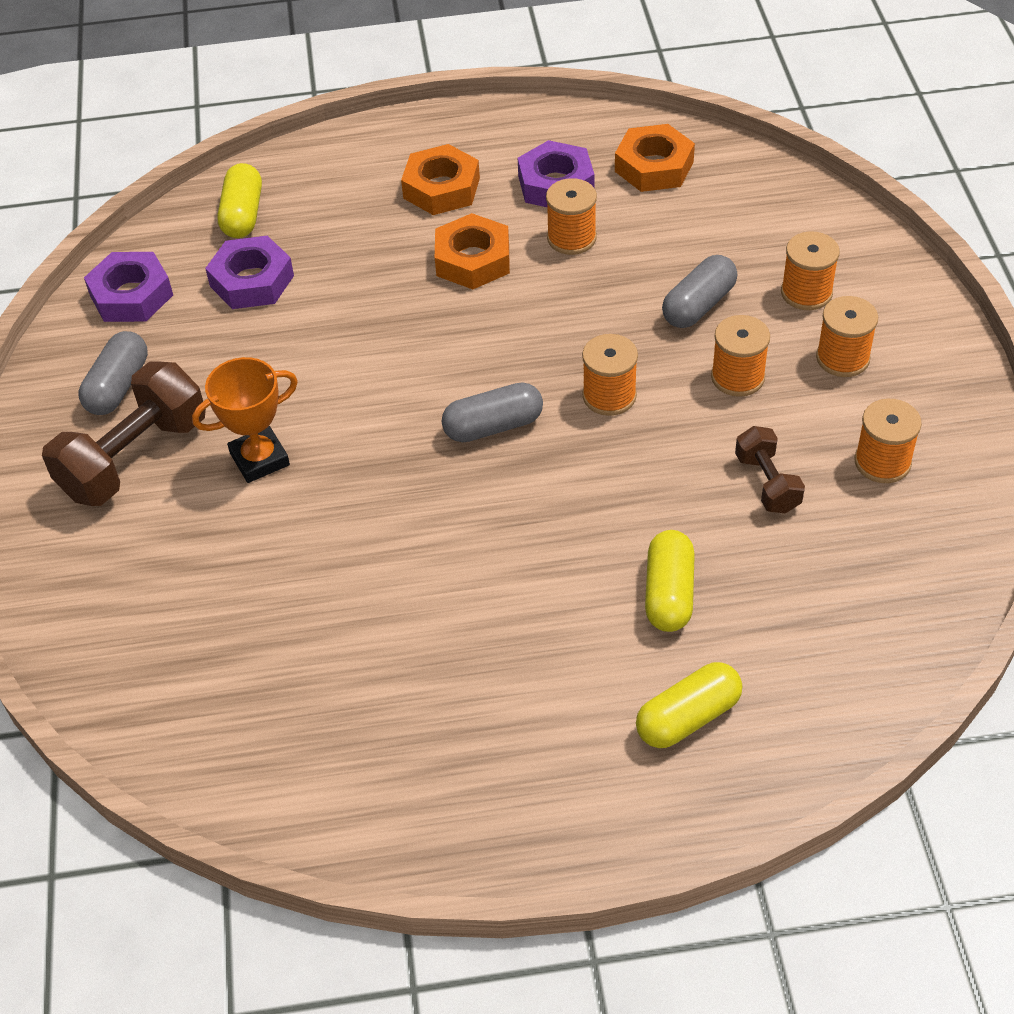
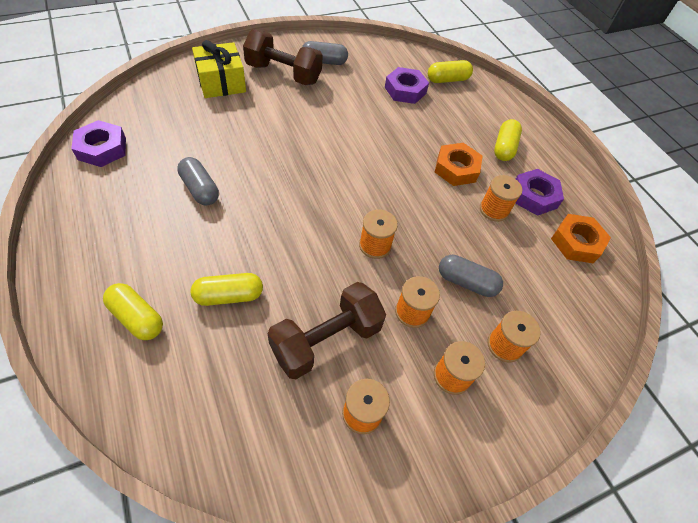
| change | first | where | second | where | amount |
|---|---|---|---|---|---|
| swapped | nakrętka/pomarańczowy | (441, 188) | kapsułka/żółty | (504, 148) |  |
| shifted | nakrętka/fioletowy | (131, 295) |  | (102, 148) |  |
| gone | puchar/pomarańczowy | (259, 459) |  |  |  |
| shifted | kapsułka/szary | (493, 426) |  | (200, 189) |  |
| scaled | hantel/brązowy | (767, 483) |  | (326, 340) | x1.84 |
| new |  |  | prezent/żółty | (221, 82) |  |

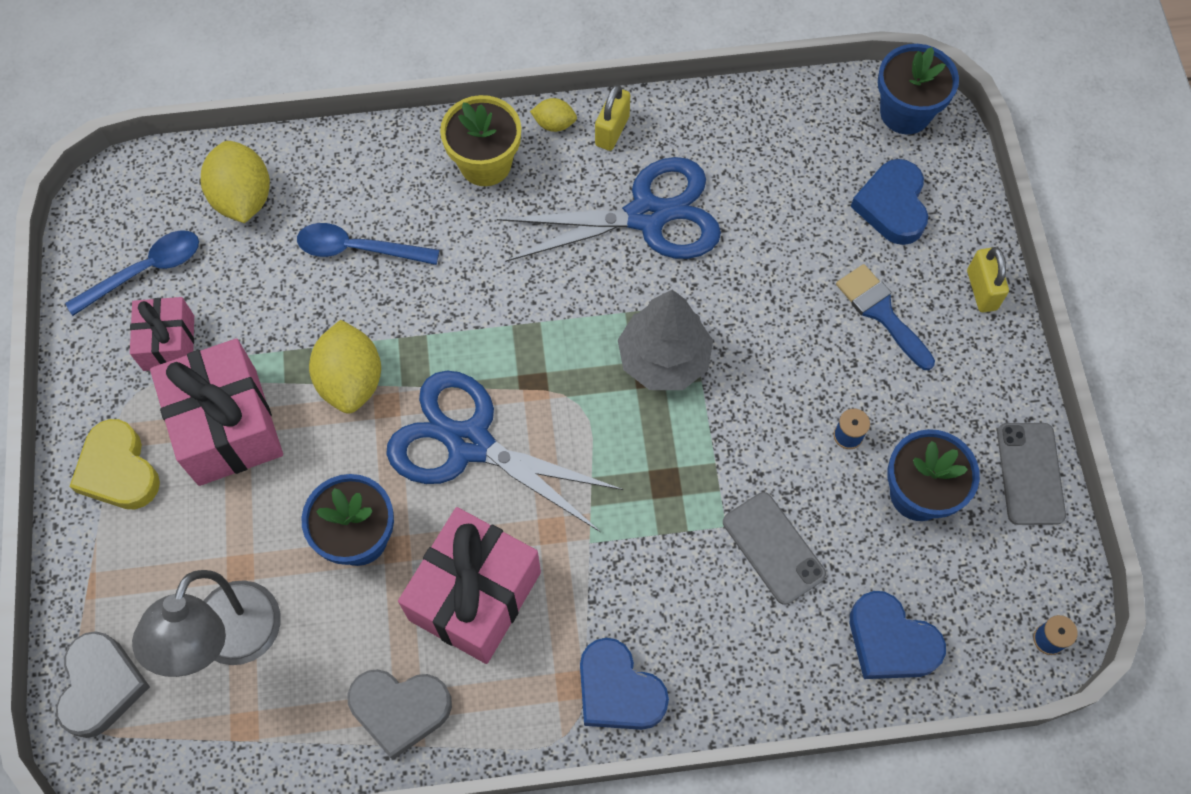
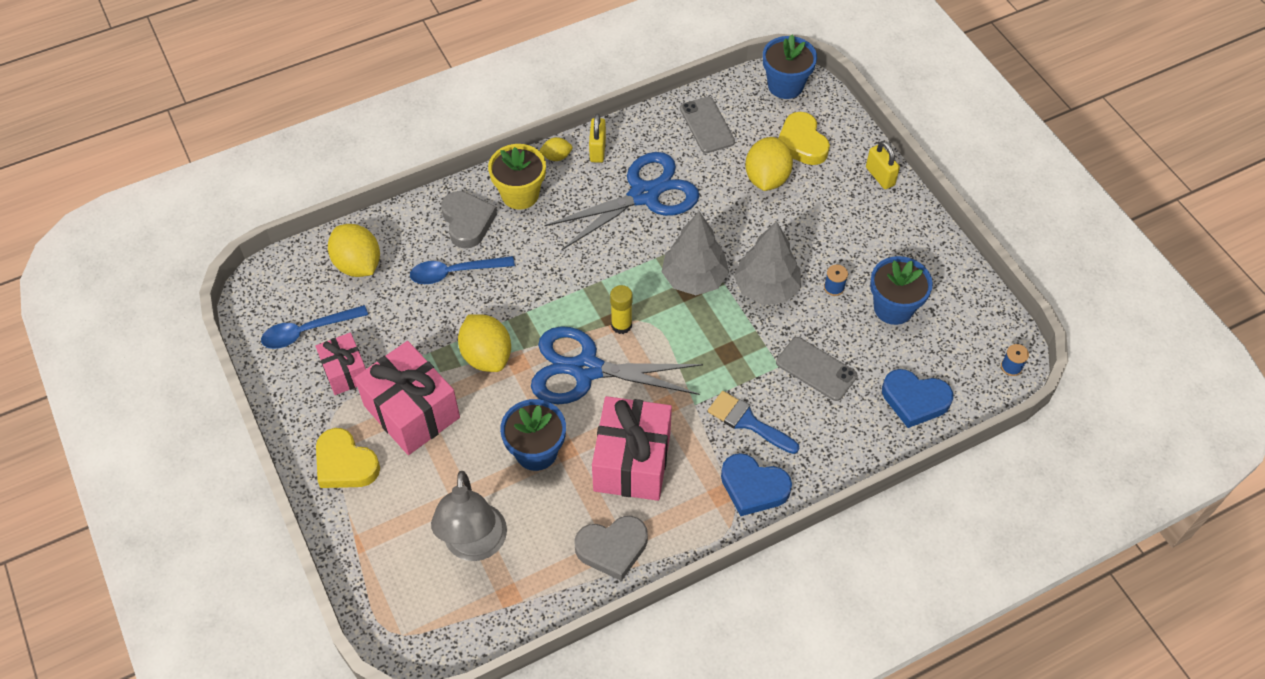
| change | first | where | second | where | amount |
|---|---|---|---|---|---|
| repainted | serce/niebieski | (892, 206) | serce/żółty | (801, 143) |  |
| rotated | łyżka/niebieski | (145, 271) |  | (307, 331) | 150 degrees counterclockwise |
| shifted | pędzel/niebieski | (881, 313) |  | (748, 422) |  |
| shifted | telefon/szary | (1030, 473) |  | (707, 125) |  |
| shifted | serce/szary | (101, 686) |  | (467, 222) |  |
| new |  |  | cytryna/żółty | (766, 178) |  |
| new |  |  | drzewko/szary | (766, 288) |  |
| new |  |  | klej w sztyfcie/żółty | (621, 325) |  |

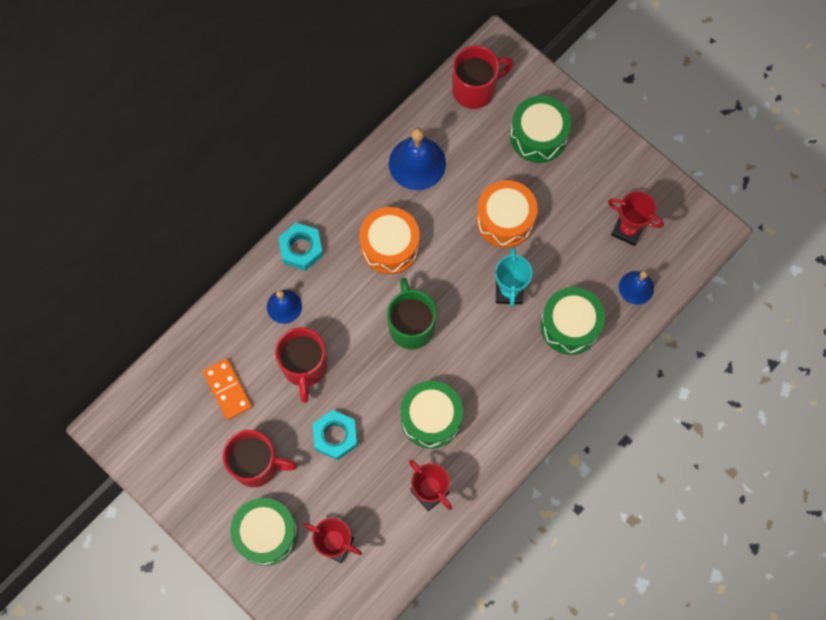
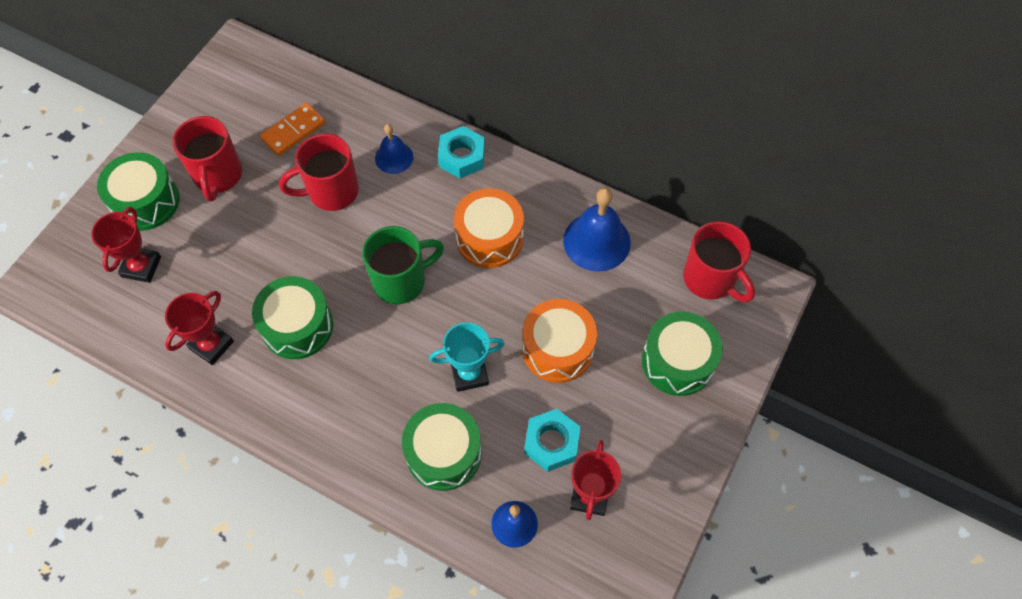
| change | first | where | second | where | amount |
|---|---|---|---|---|---|
| shifted | nakrętka/turkusowy | (335, 436) |  | (551, 443) |  |

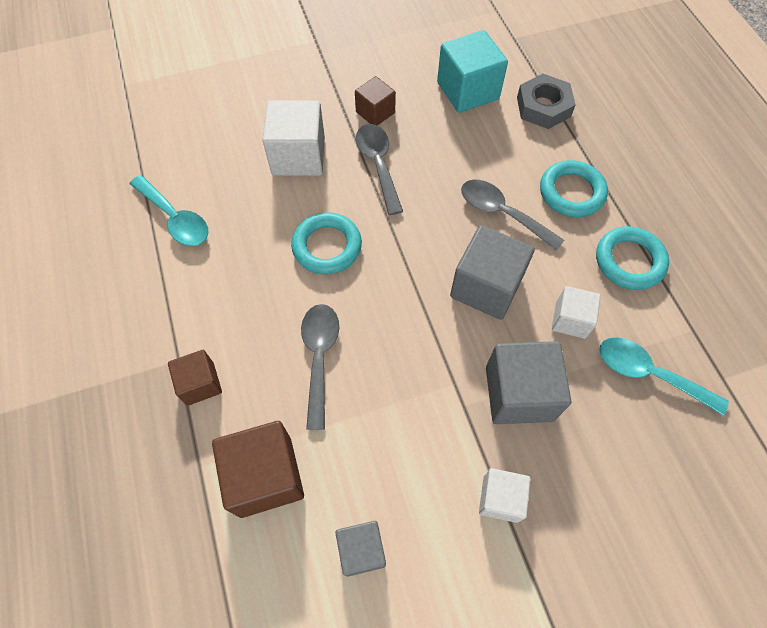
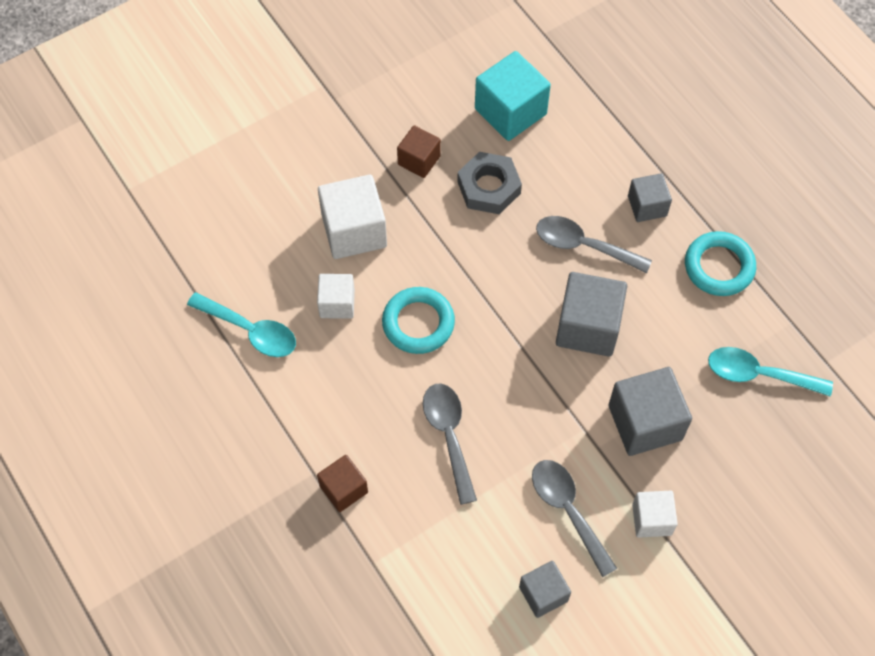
| change | first | where | second | where | amount |
|---|---|---|---|---|---|
| shifted | nakrętka/szary | (543, 107) |  | (489, 187) |  |
| shifted | łyżka/szary | (378, 165) |  | (567, 510) |  |
| swapped | pierścień/turkusowy | (571, 192) | sześcian/szary | (647, 206) |  |
| shifted | sześcian/biały | (570, 320) |  | (337, 303) |  |
| gone | sześcian/brązowy | (265, 476) |  |  |  |

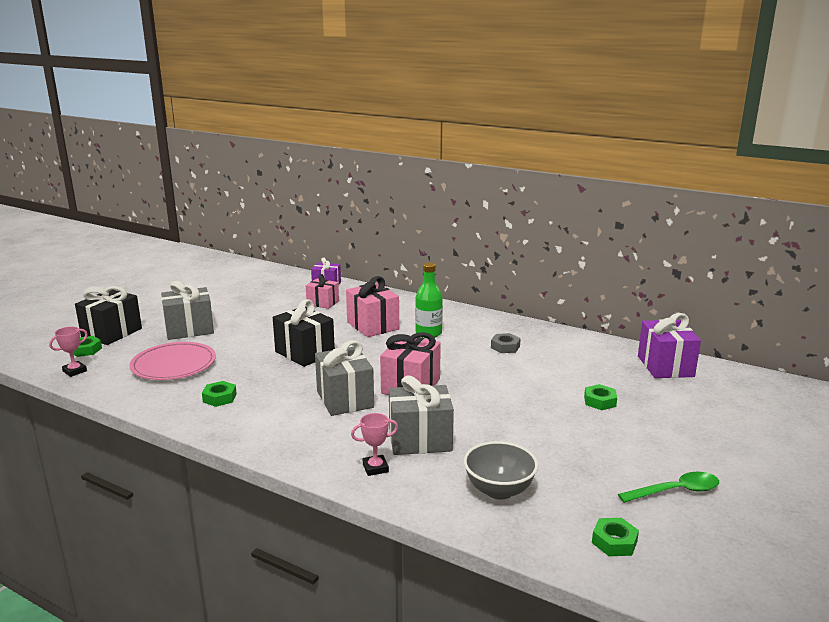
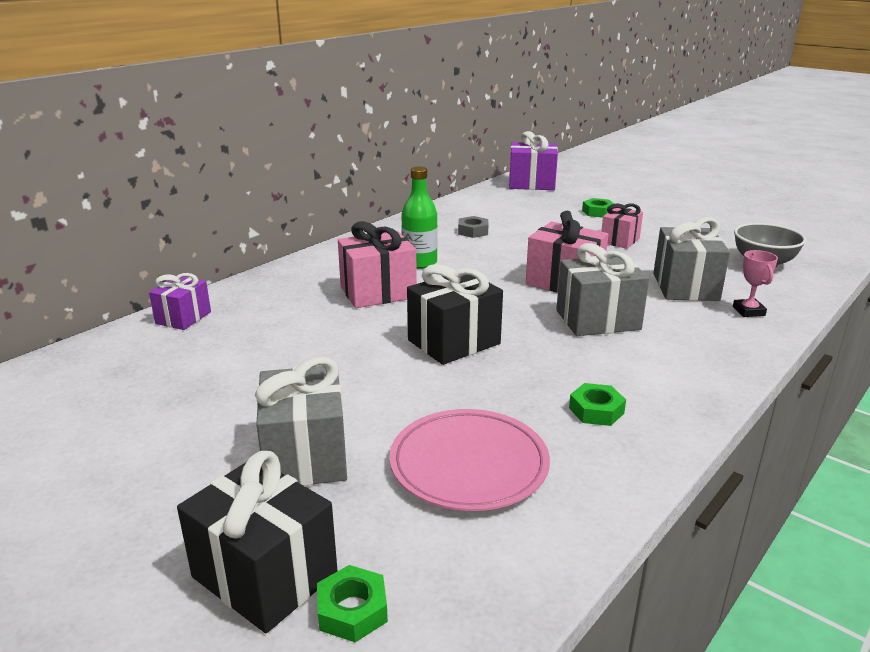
| change | first | where | second | where | amount |
|---|---|---|---|---|---|
| shifted | prezent/różowy | (322, 303) |  | (620, 240) |  |
| gone | puchar/różowy | (74, 371) |  |  |  |
| gone | łyżka/zielony | (675, 491) |  |  |  |
| gone | nakrętka/zielony | (614, 542) |  |  |  |

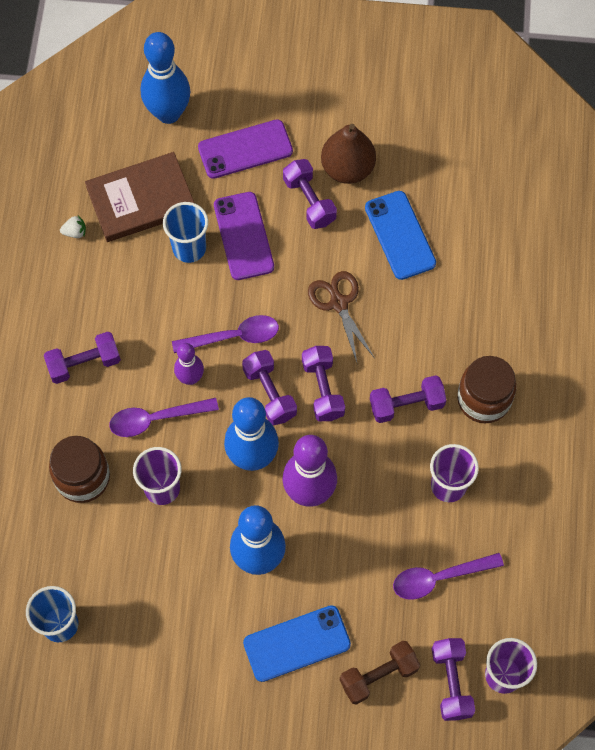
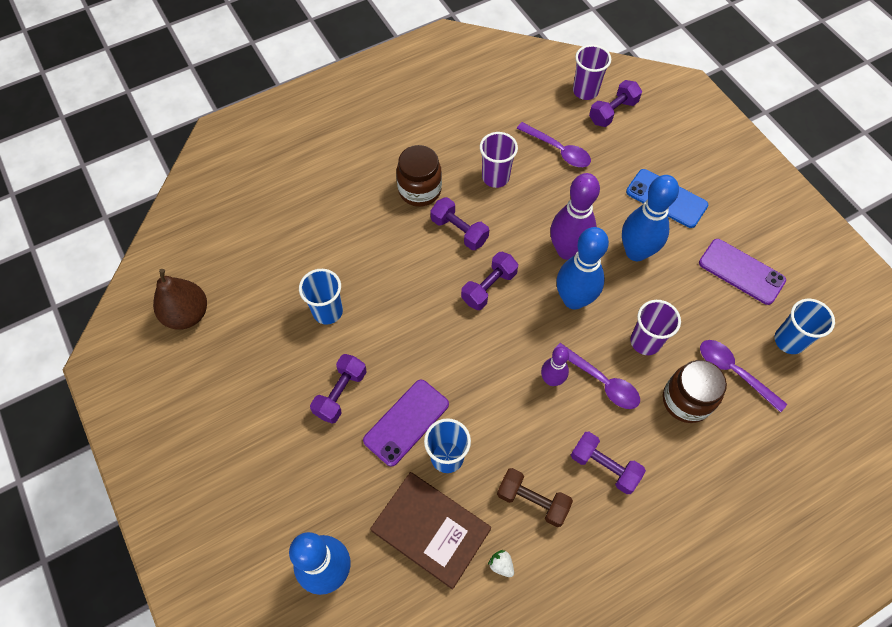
| change | first | where | second | where | amount |
|---|---|---|---|---|---|
| shifted | telefon/fioletowy | (245, 149) |  | (741, 271) |  |
| shifted | gruszka/brązowy | (347, 168) |  | (187, 314) |  |
| swapped | telefon/niebieski | (400, 235) | szklanka/niebieski | (327, 311) |  |
| gone | nożyczki/brązowy | (338, 303) |  |  |  |
| shifted | łyżka/fioletowy | (233, 336) |  | (734, 372) |  |
| gone | hantel/fioletowy | (269, 393) |  |  |  |
| shifted | hantel/brązowy | (378, 675) |  | (532, 500) |  |

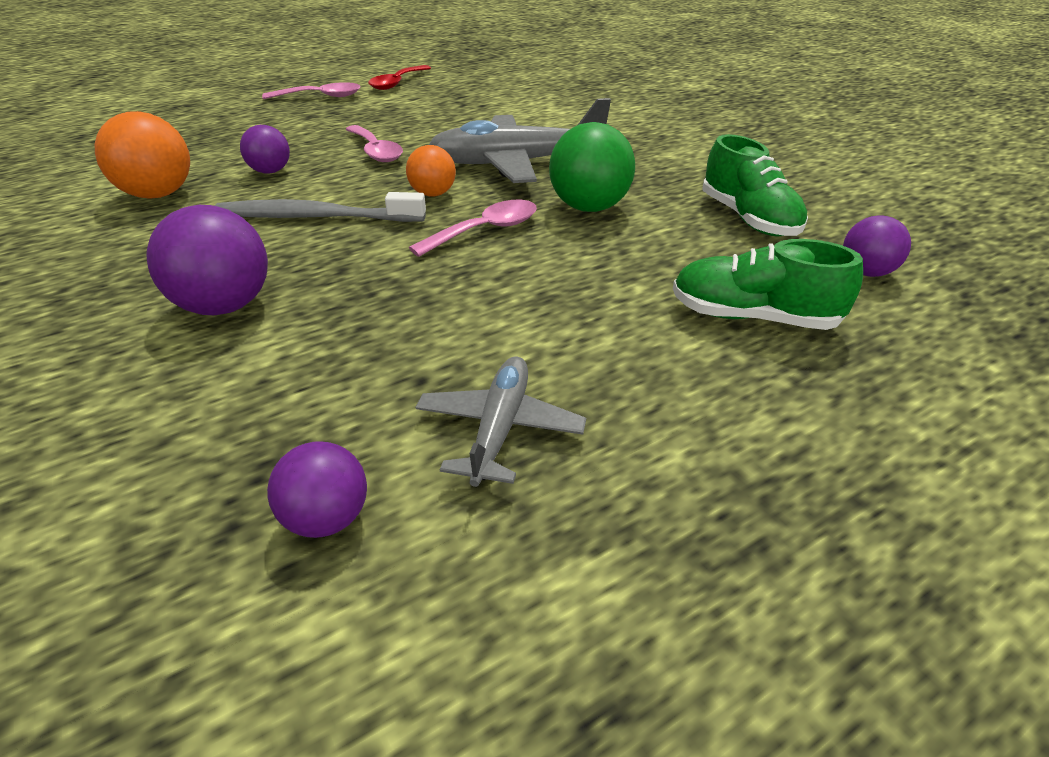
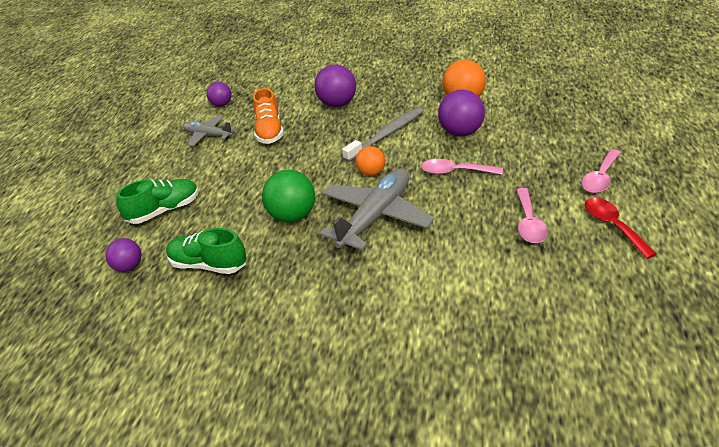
| change | first | where | second | where | amount |
|---|---|---|---|---|---|
| scaled | piłka/fioletowy | (270, 171) |  | (461, 132) | x1.64 |
| shifted | łyżka/różowy | (486, 230) |  | (529, 223) |  |
| rotated | samolot/szary | (500, 428) |  | (208, 135) | 150 degrees clockwise |
| new |  |  | but/pomarańczowy | (269, 131) |  |

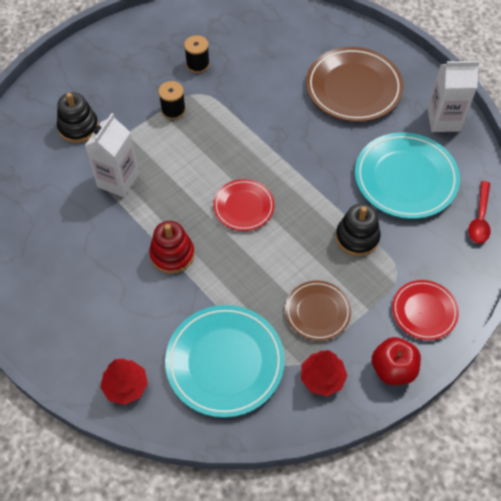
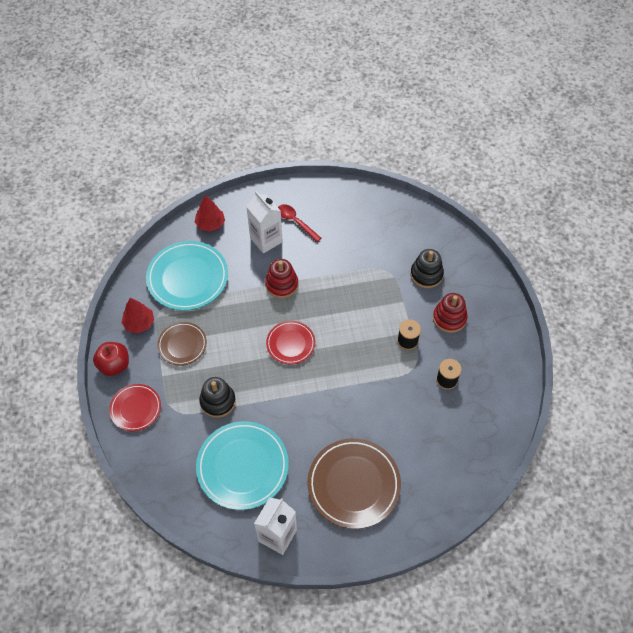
| change | first | where | second | where | amount |
|---|---|---|---|---|---|
| shifted | karton mleka/biały | (118, 180) |  | (266, 240) |  |
| shifted | łyżka/czerwony | (480, 218) |  | (296, 222) |  |
| new |  |  | zabawka nakładanka/czerwony | (449, 318) |  |

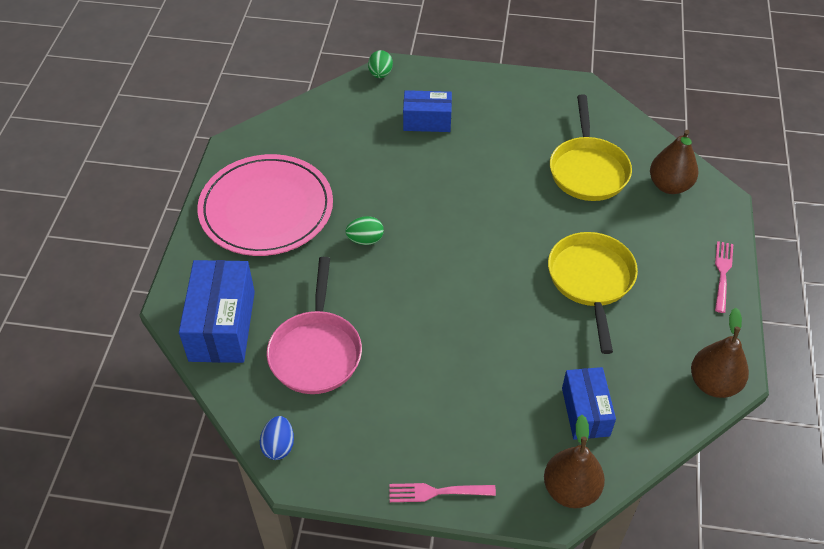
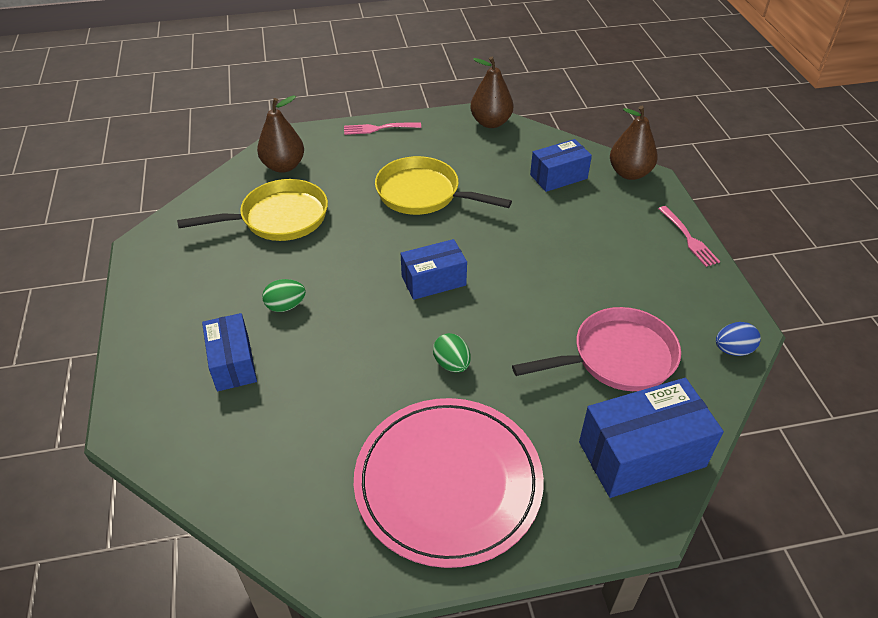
| change | first | where | second | where | amount |
|---|---|---|---|---|---|
| shifted | jajko/zielony | (380, 74) |  | (286, 306) |  |
| rotated | patelnia/żółty | (591, 281) |  | (423, 194) | 45 degrees clockwise |
| new |  |  | pudełko/niebieski | (433, 281) |  |

